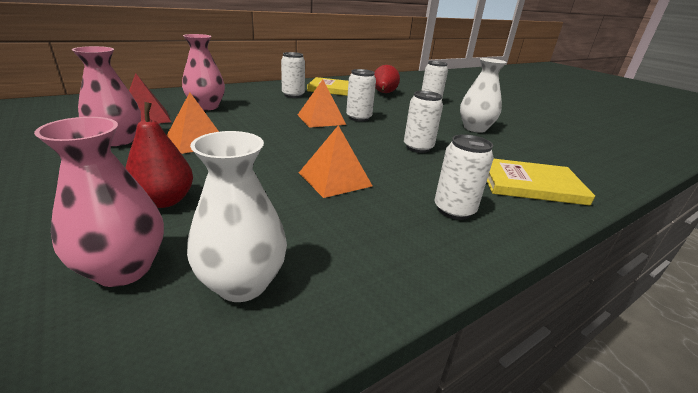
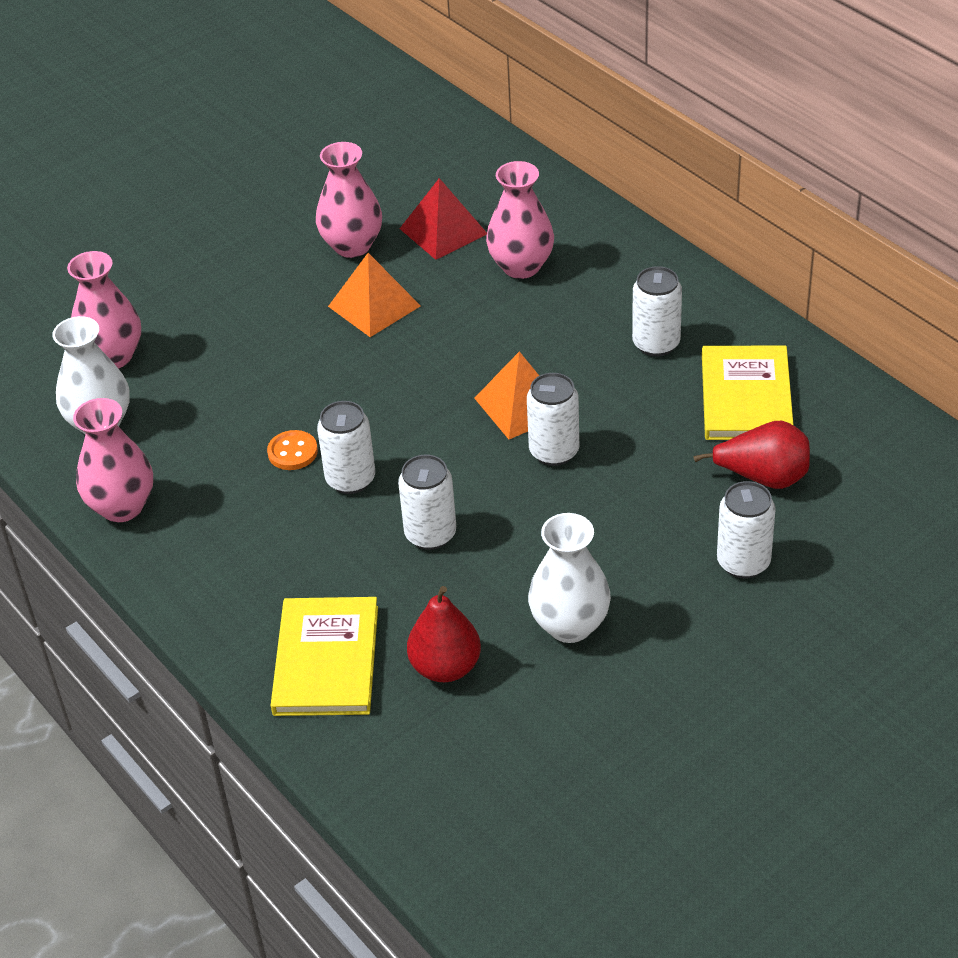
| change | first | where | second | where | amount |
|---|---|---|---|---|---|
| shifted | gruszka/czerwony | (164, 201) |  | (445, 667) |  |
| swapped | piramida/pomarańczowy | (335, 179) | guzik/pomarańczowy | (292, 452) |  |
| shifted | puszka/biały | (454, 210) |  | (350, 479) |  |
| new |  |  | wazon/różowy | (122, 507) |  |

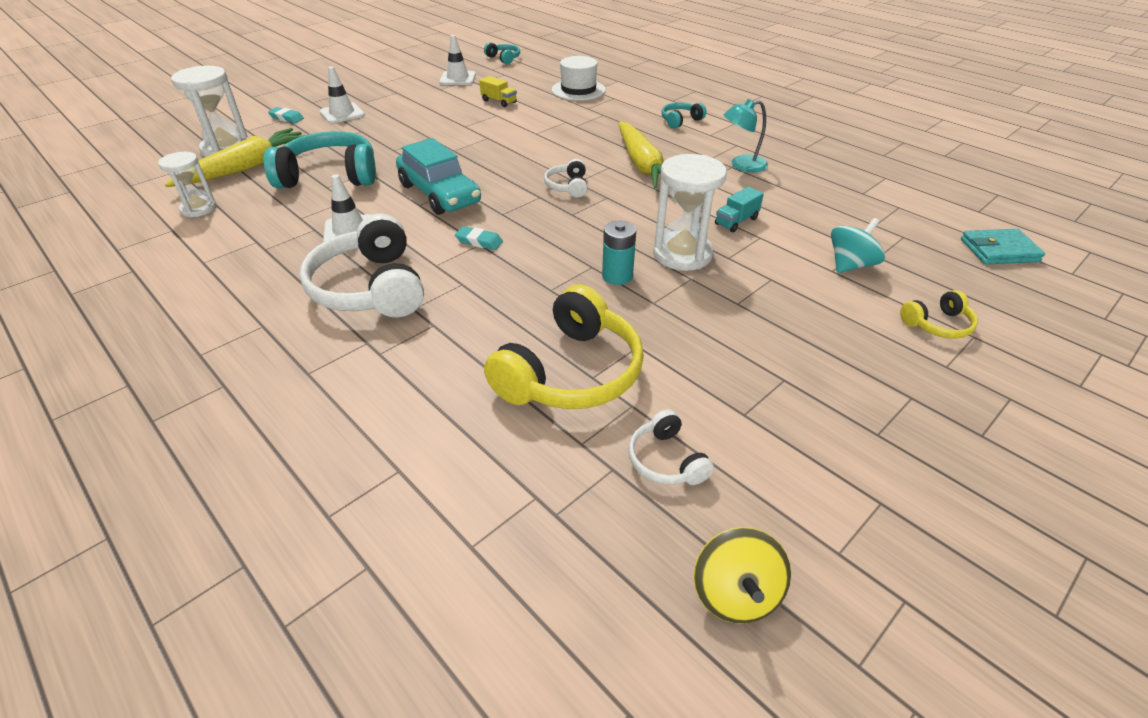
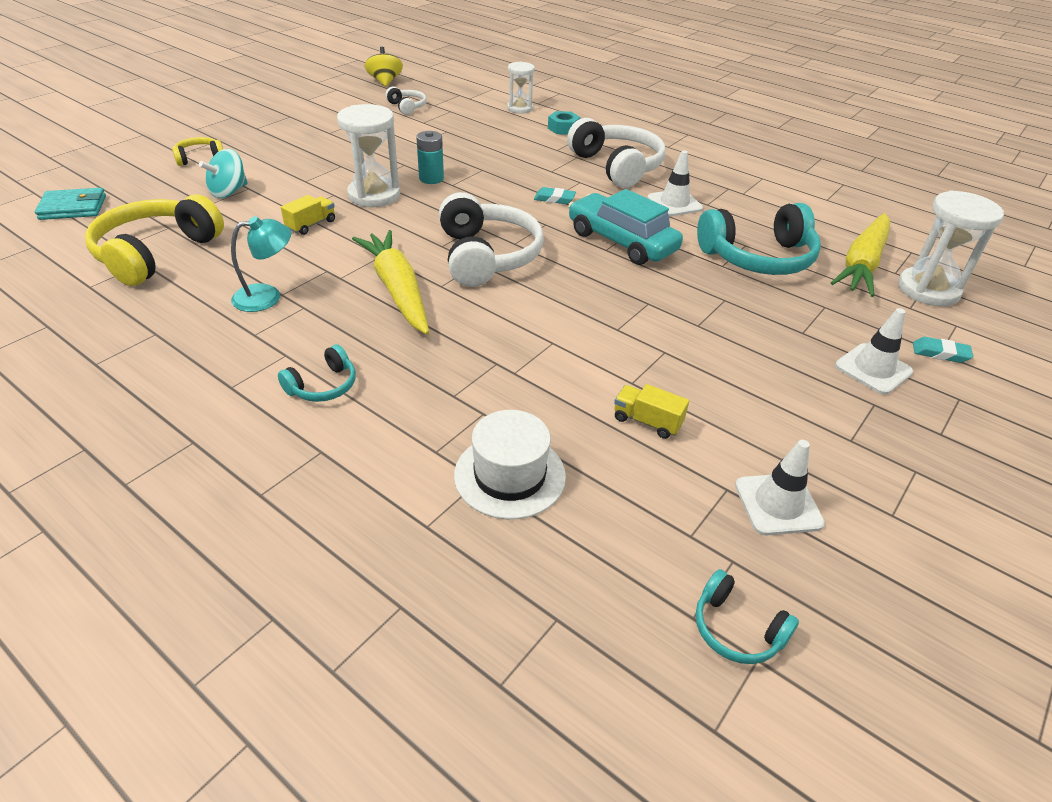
| change | first | where | second | where | amount |
|---|---|---|---|---|---|
| shifted | klepsydra/biały | (198, 208) |  | (520, 108) |  |
| scaled | słuchawki/biały | (568, 186) |  | (487, 256) | x2.06 |
| repainted | ciężarówka/turkusowy | (736, 221) | ciężarówka/żółty | (311, 225) |  |
| shifted | słuchawki/żółty | (571, 372) |  | (156, 253) |  |
| new |  |  | nakrętka/turkusowy | (563, 128) |  |

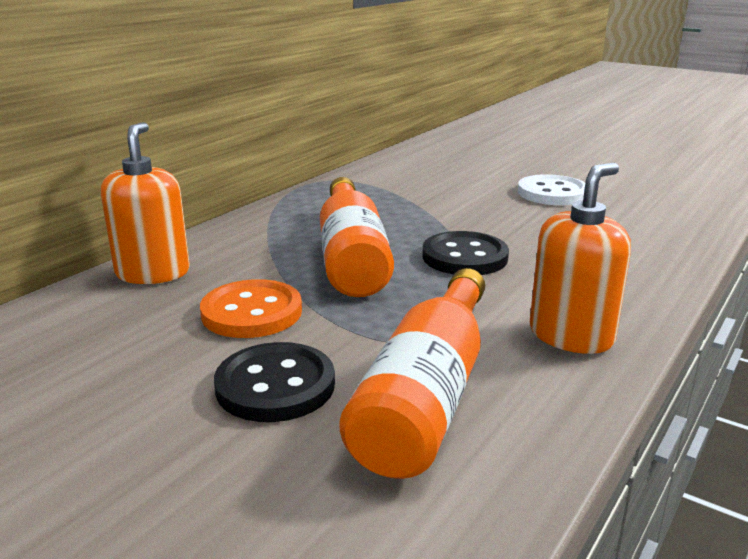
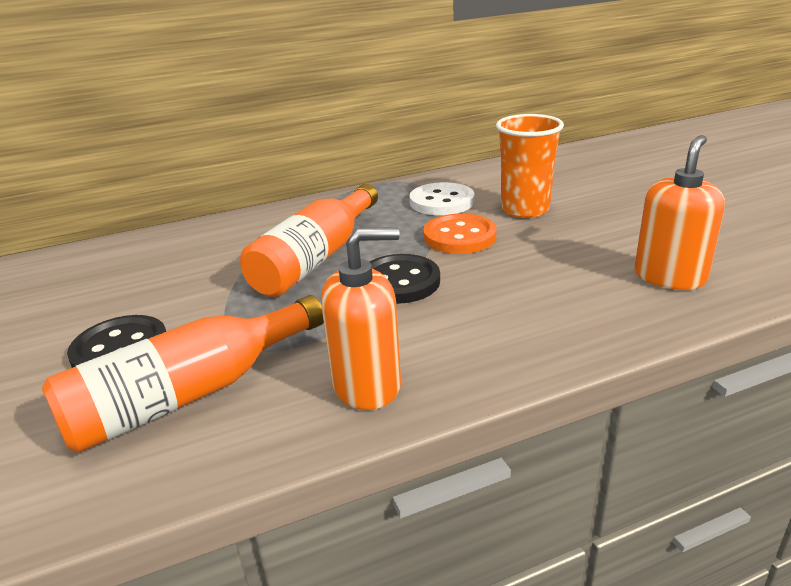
| change | first | where | second | where | amount |
|---|---|---|---|---|---|
| shifted | dozownik mydła/pomarańczowy | (153, 273) |  | (669, 276) |  |
| shifted | guzik/biały | (552, 193) |  | (442, 202) |  |
| shifted | guzik/pomarańczowy | (252, 312) |  | (459, 237) |  |
| new |  |  | szklanka/pomarańczowy | (525, 209) |  |

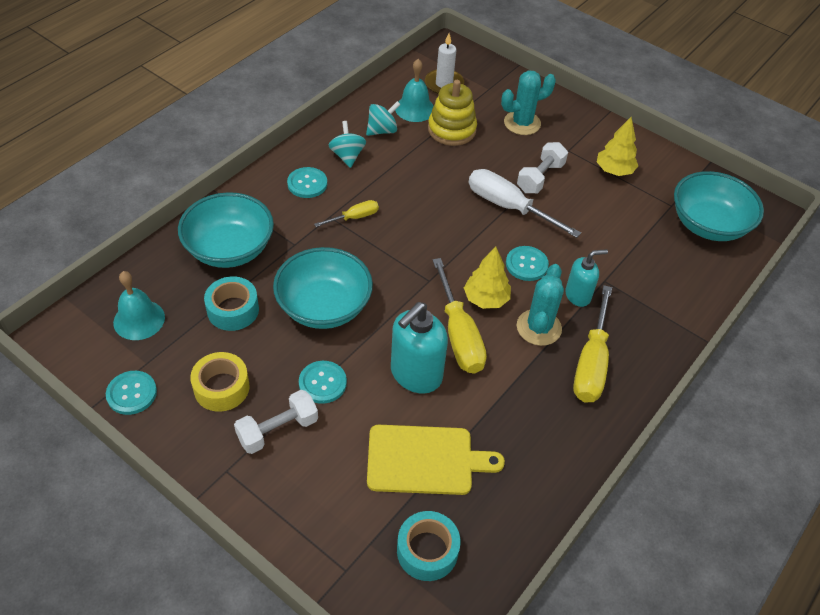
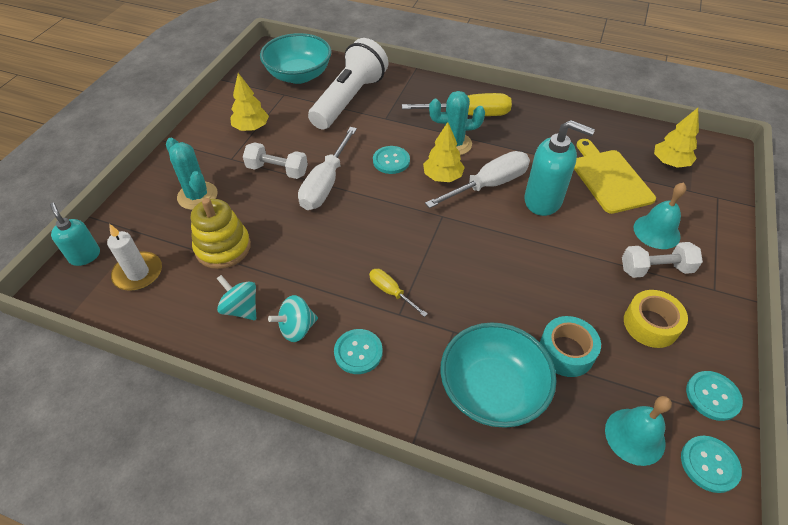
| change | first | where | second | where | amount |
|---|---|---|---|---|---|
| shifted | dzwonek/turkusowy | (414, 108) |  | (656, 231) |  |
| gone | miska/turkusowy | (324, 306) |  |  |  |
| shifted | dozownik mydła/turkusowy | (578, 295) |  | (85, 256) |  |
| repainted | śrubokręt/żółty | (459, 335) | śrubokręt/biały | (489, 184) |  |
| shifted | guzik/turkusowy | (322, 383) |  | (709, 464) |  |
| rotated | hantel/biały | (278, 430) |  | (655, 269) | 45 degrees counterclockwise |
| swapped | taśma klejąca/turkusowy | (427, 551) | drzewko/żółty | (670, 163) |  |
| new |  |  | latarka/biały | (349, 99) |  |

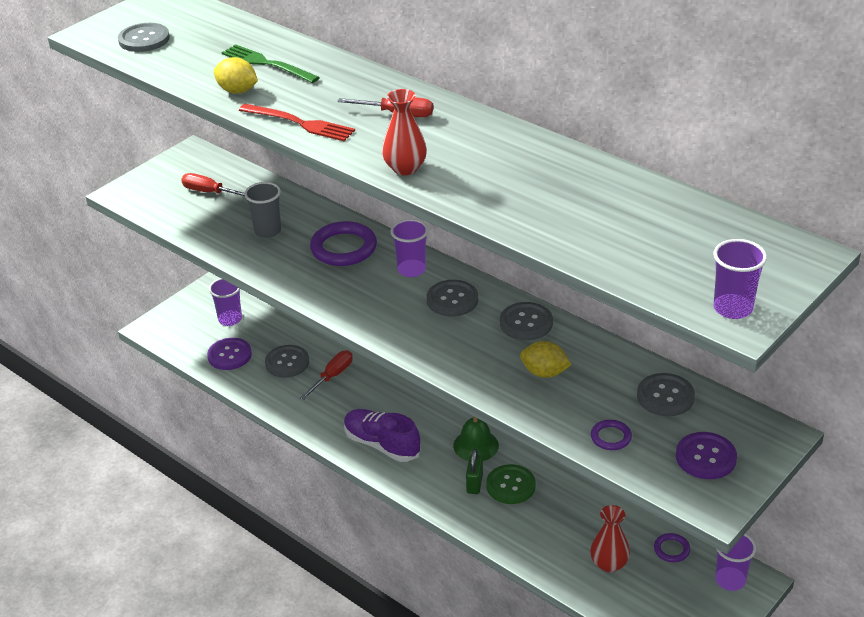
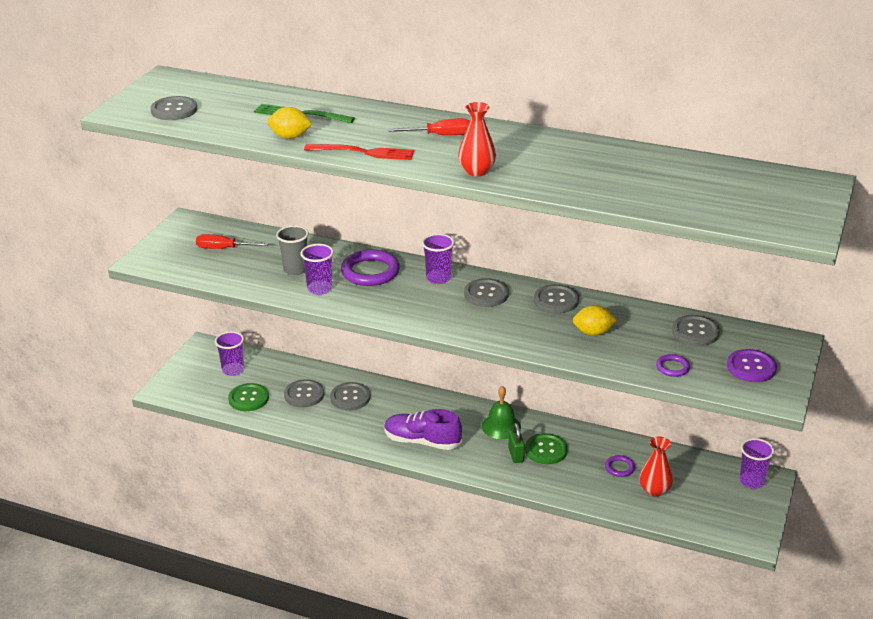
| change | first | where | second | where | amount |
|---|---|---|---|---|---|
| shifted | szklanka/fioletowy | (733, 308) |  | (319, 289) |  |
| repainted | guzik/fioletowy | (229, 355) | guzik/zielony | (248, 398) |  |
| swapped | śrubokręt/czerwony | (332, 376) | guzik/szary | (350, 397) |  |
| shifted | pierścień/fioletowy | (671, 549) |  | (619, 468) |  |

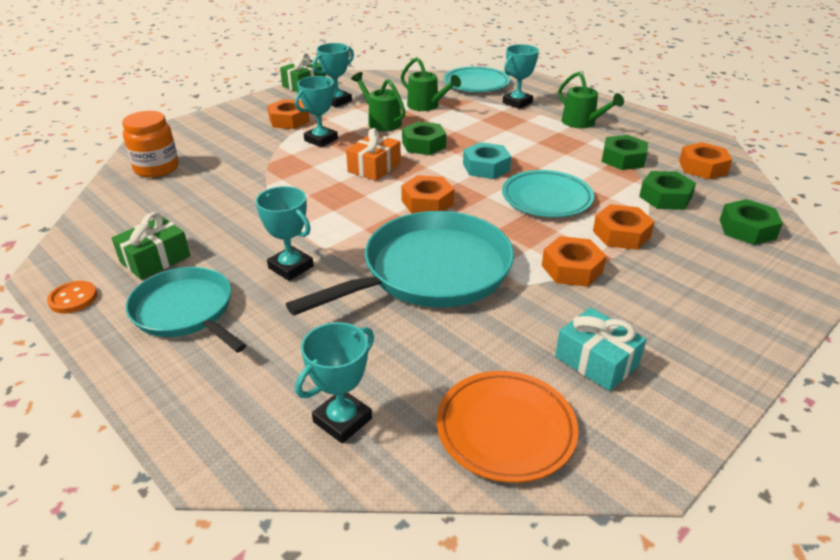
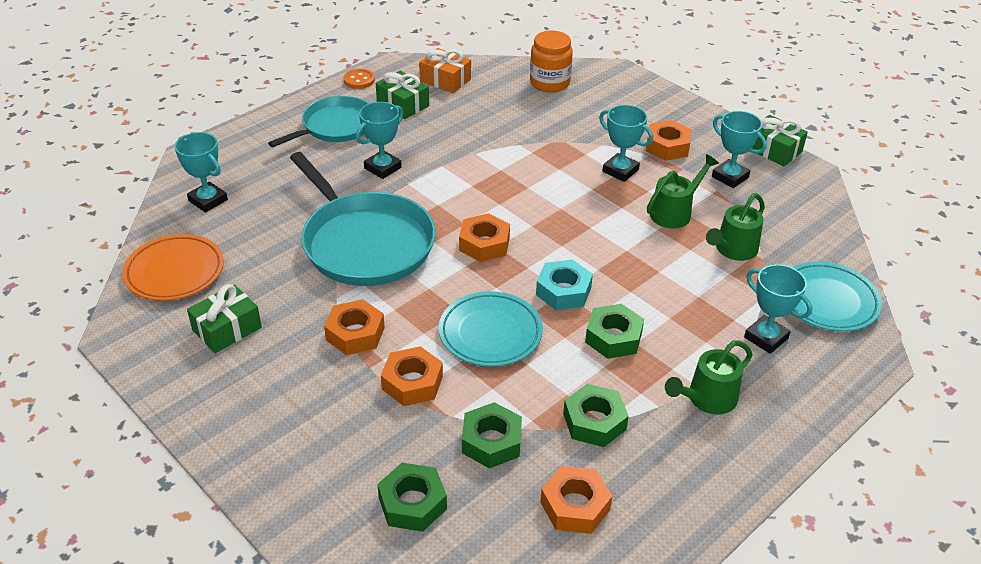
| change | first | where | second | where | amount |
|---|---|---|---|---|---|
| shifted | nakrętka/zielony | (424, 145) |  | (613, 337) |  |
| shifted | prezent/pomarańczowy | (374, 167) |  | (445, 80) |  |
| repainted | prezent/turkusowy | (596, 361) | prezent/zielony | (227, 329) |  |

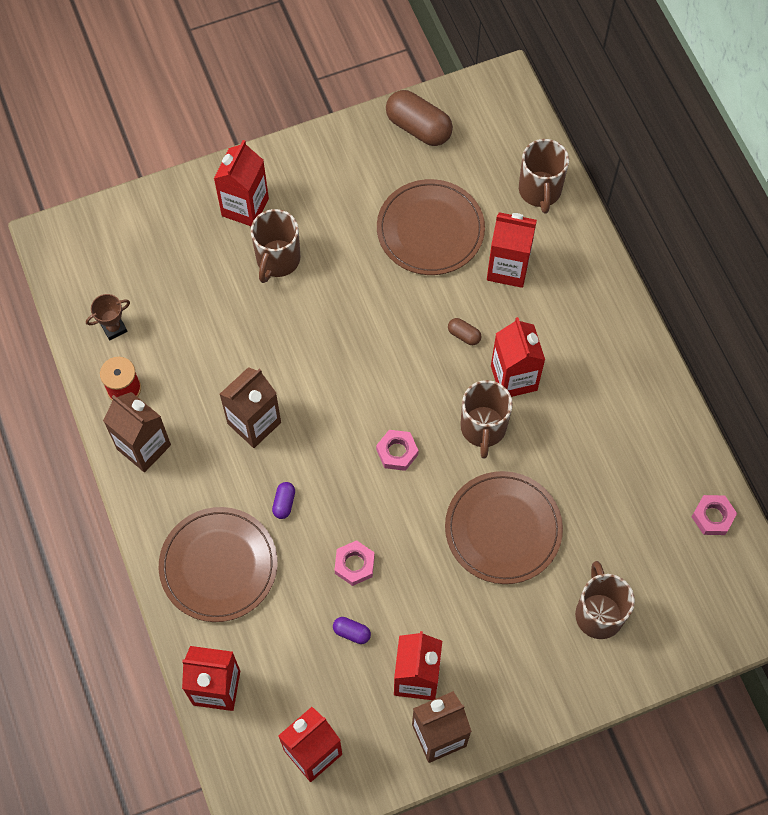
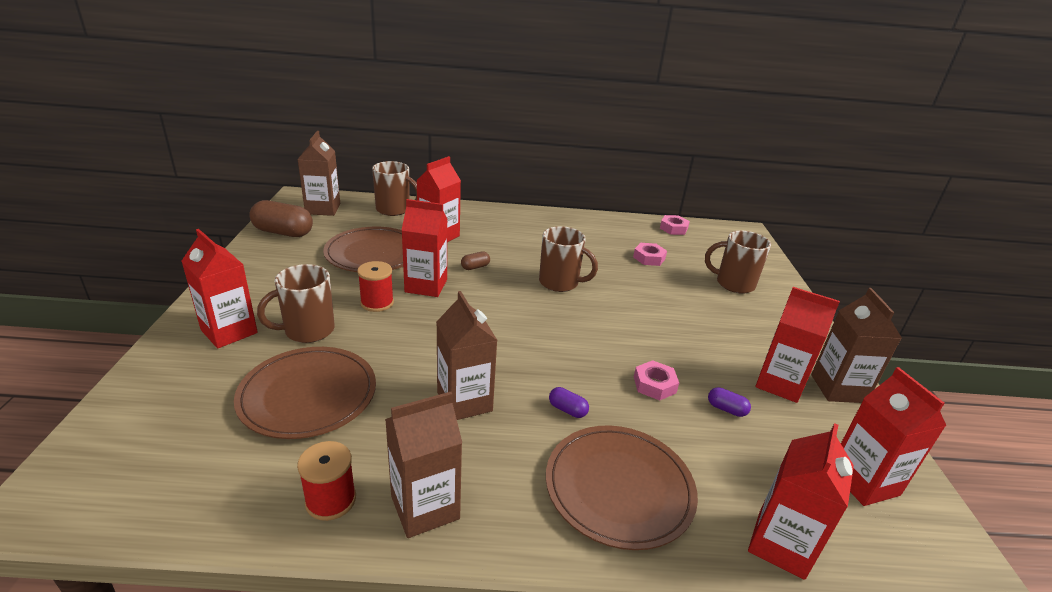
| change | first | where | second | where | amount |
|---|---|---|---|---|---|
| rotated | kapsułka/brązowy | (418, 128) |  | (283, 232) | 45 degrees clockwise |
| rotated | kubek/brązowy | (277, 260) |  | (308, 331) | 105 degrees clockwise |
| gone | puchar/brązowy | (114, 328) |  |  |  |
| shifted | karton mleka/czerwony | (514, 378) |  | (426, 286) |  |
| shifted | nakrętka/różowy | (397, 452) |  | (649, 258) |  |
| shifted | talerz/brązowy | (503, 529) |  | (308, 395) |  |
| rotated | kapsułka/fioletowy | (352, 632) |  | (726, 409) | 75 degrees clockwise |
| new |  |  | karton mleka/brązowy | (323, 209) |  |
| new |  |  | szpulka/czerwony | (377, 303) |  |

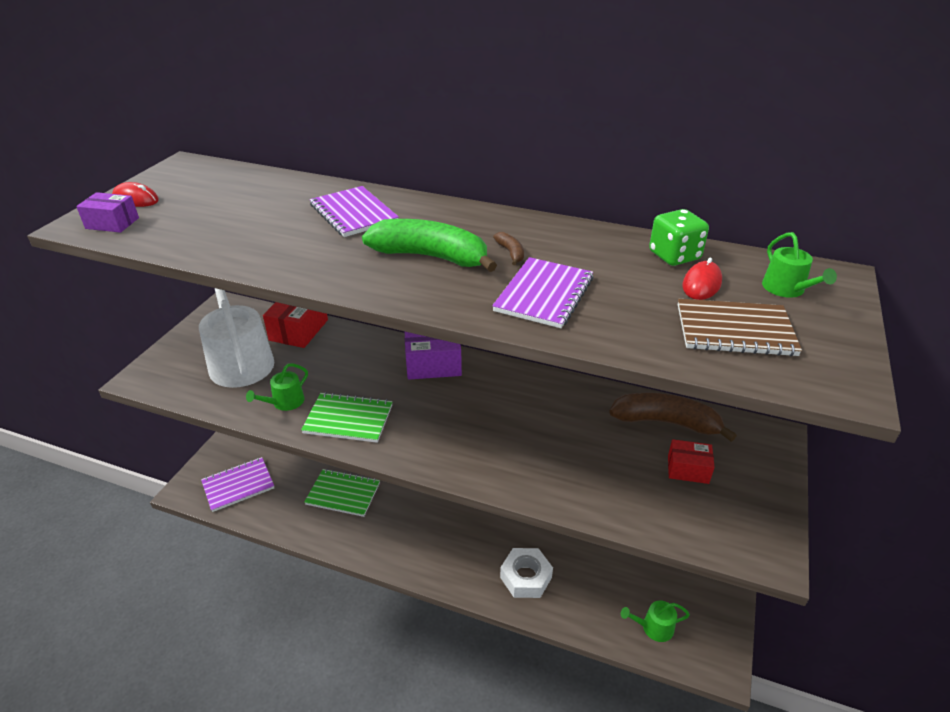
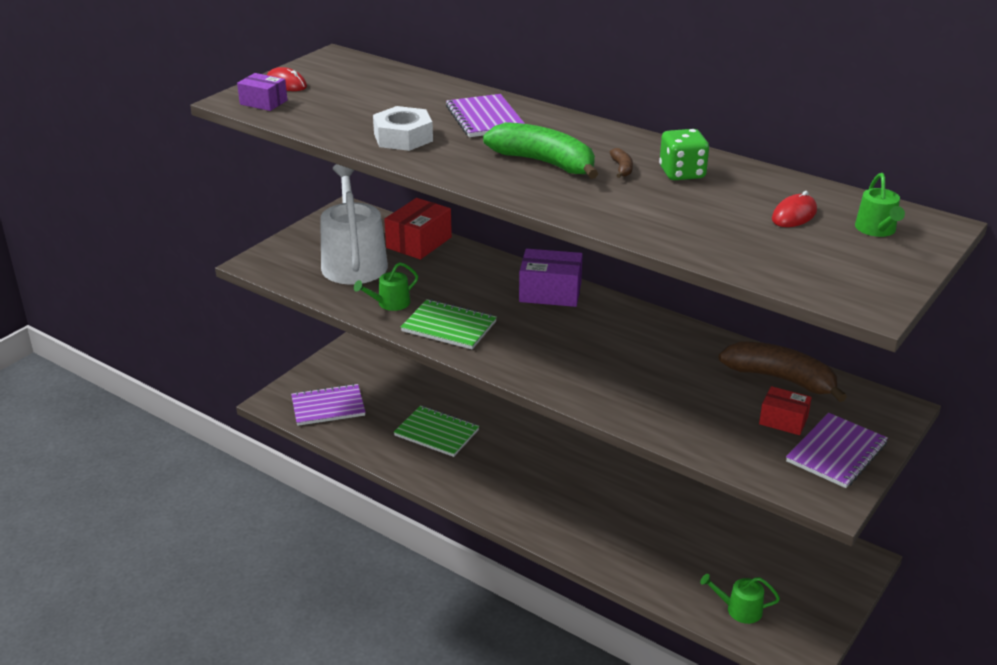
| change | first | where | second | where | amount |
|---|---|---|---|---|---|
| shifted | kostka do gry/zielony | (674, 256) |  | (682, 173) |  |
| shifted | zeszyt/fioletowy | (544, 294) |  | (836, 452) |  |
| gone | zeszyt/brązowy | (735, 330) |  |  |  |
| shifted | nakrętka/biały | (526, 577) |  | (403, 137) |  |

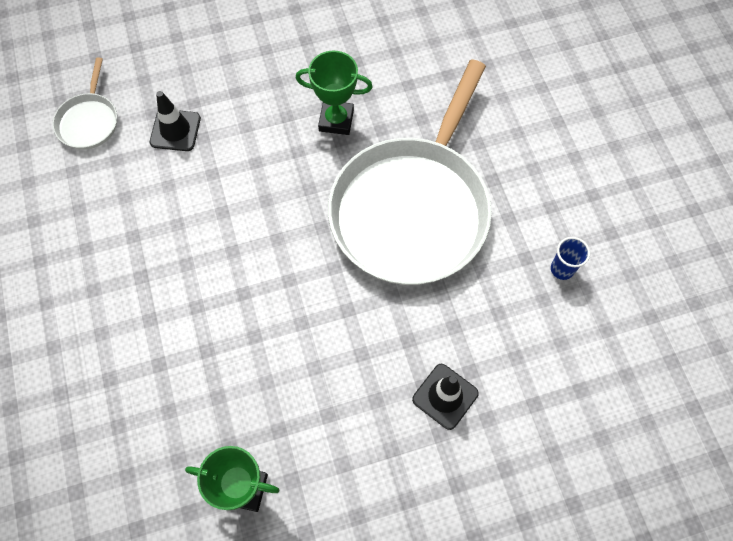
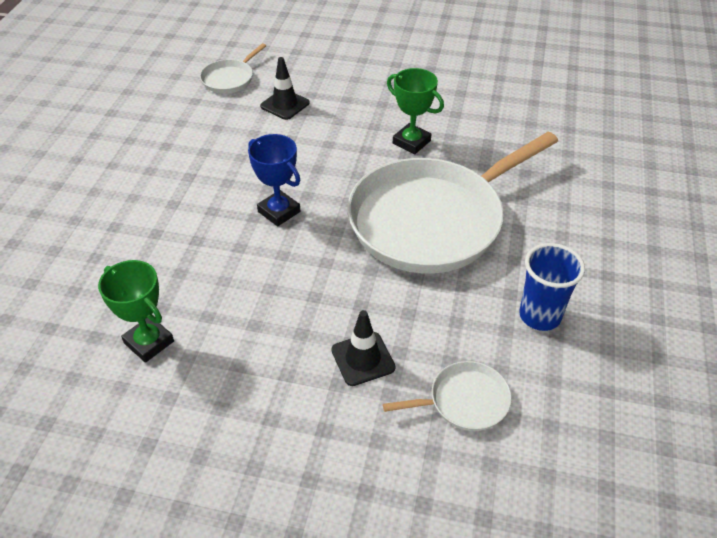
| change | first | where | second | where | amount |
|---|---|---|---|---|---|
| scaled | szklanka/niebieski | (562, 269) |  | (540, 316) | x1.67 |
| new |  |  | puchar/niebieski | (279, 211) |  |
| new |  |  | patelnia/biały | (464, 401) |  |

